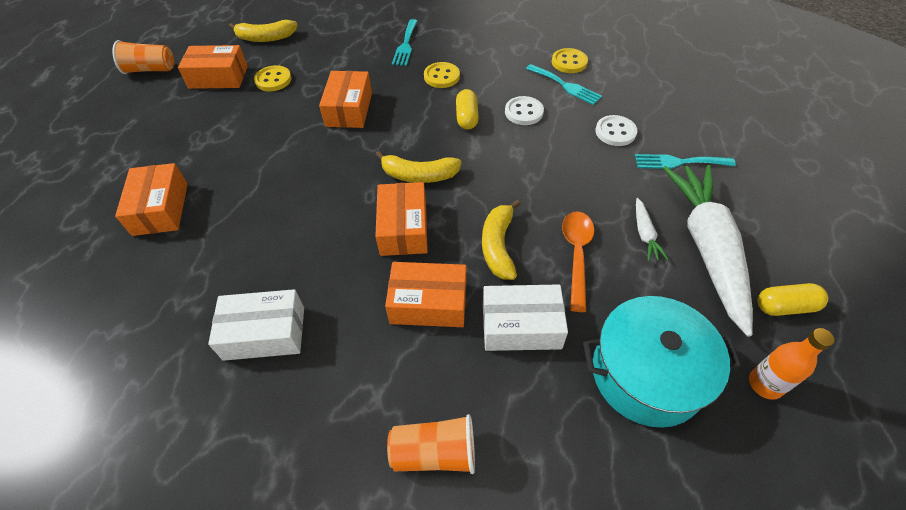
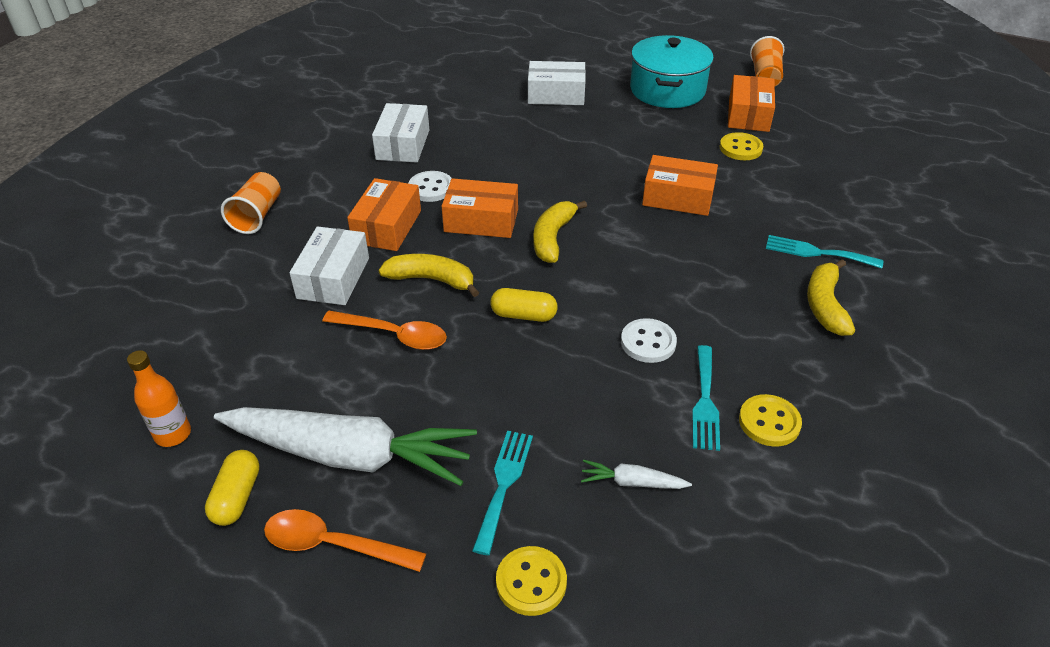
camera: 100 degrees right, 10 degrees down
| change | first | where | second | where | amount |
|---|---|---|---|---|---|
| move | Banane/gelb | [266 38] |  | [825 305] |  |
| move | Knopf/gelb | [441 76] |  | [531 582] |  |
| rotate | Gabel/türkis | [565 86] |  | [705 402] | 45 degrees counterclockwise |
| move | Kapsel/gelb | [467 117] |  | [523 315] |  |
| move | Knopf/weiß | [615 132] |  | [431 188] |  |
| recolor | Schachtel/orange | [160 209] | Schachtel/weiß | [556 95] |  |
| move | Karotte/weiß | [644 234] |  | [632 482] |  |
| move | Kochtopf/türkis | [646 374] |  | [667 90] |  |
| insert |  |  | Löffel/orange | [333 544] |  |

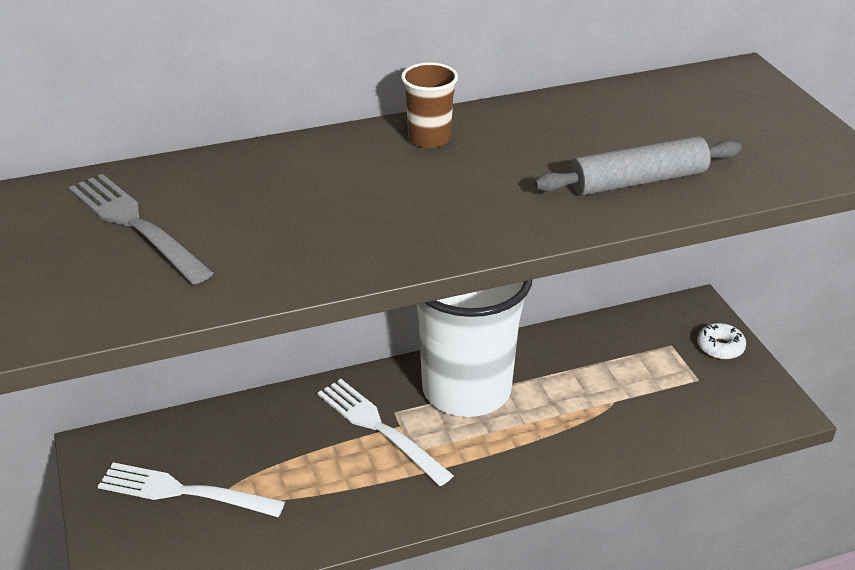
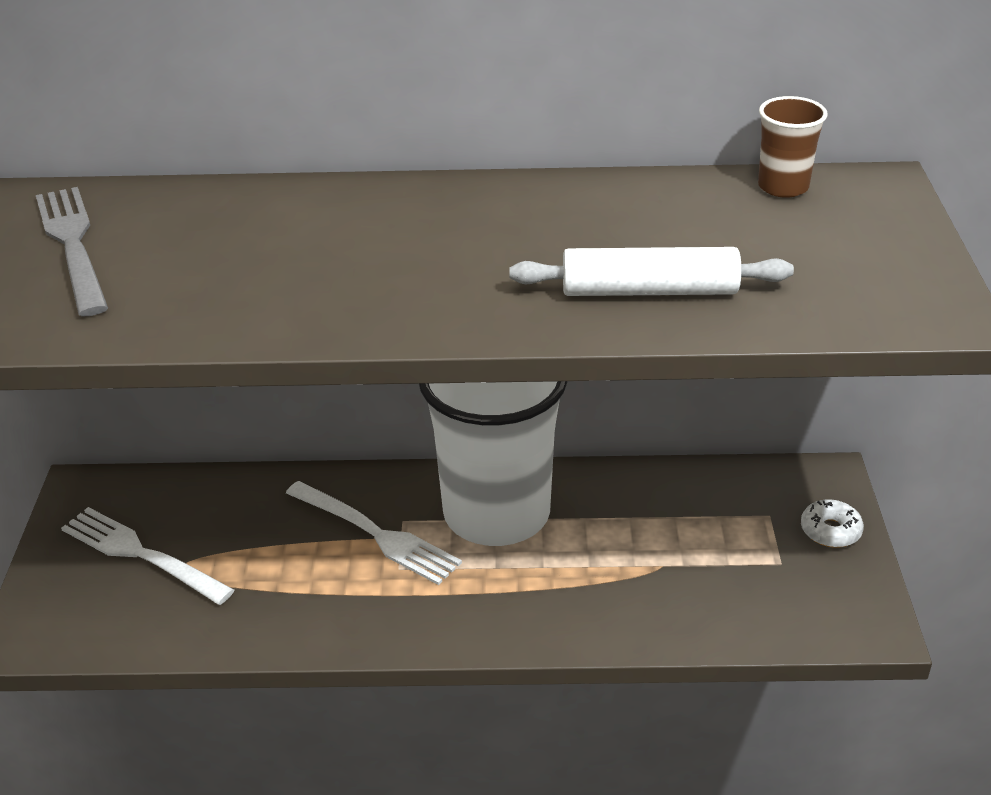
camera: 20 degrees right, 0 degrees up
| change | first | where | second | where | amount |
|---|---|---|---|---|---|
| move | Becher/braun | [429 138] |  | [783 187] |  |
| recolor | Nudelholz/grau | [638 181] | Nudelholz/weiß | [649 291] |  |
| rotate | Gabel/weiß | [379 428] |  | [377 534] | 150 degrees clockwise |

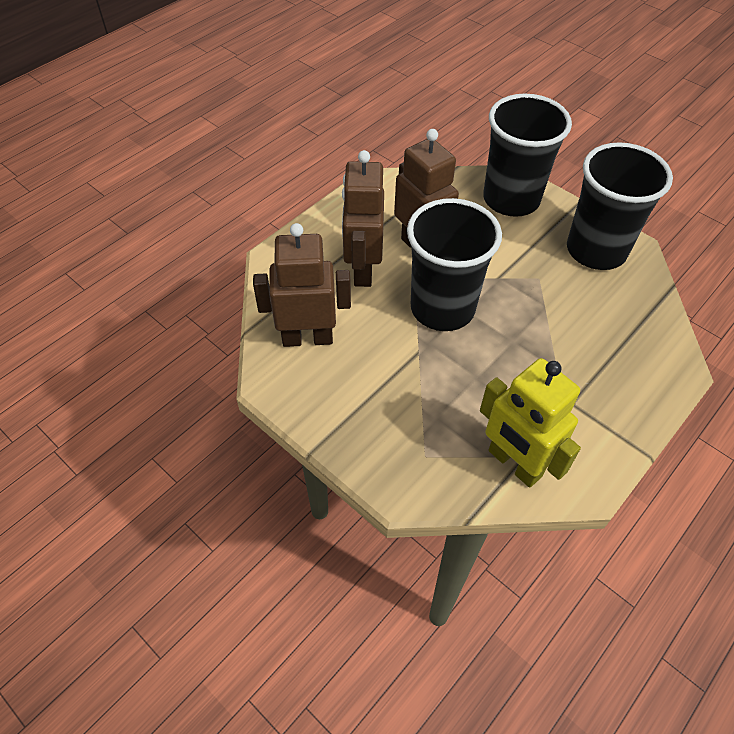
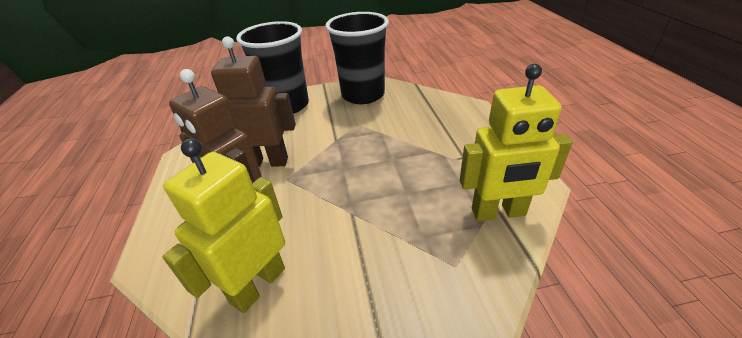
camera: 50 degrees left, 15 degrees down
| change | first | where | second | where | amount |
|---|---|---|---|---|---|
| delete | Becher/schwarz | [442 308] |  |  |  |
| recolor | Roboter/braun | [307 338] | Roboter/gelb | [257 285] |  |

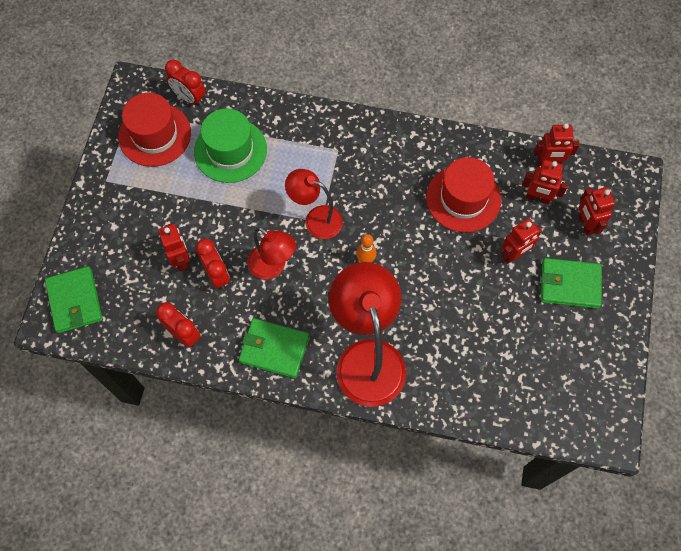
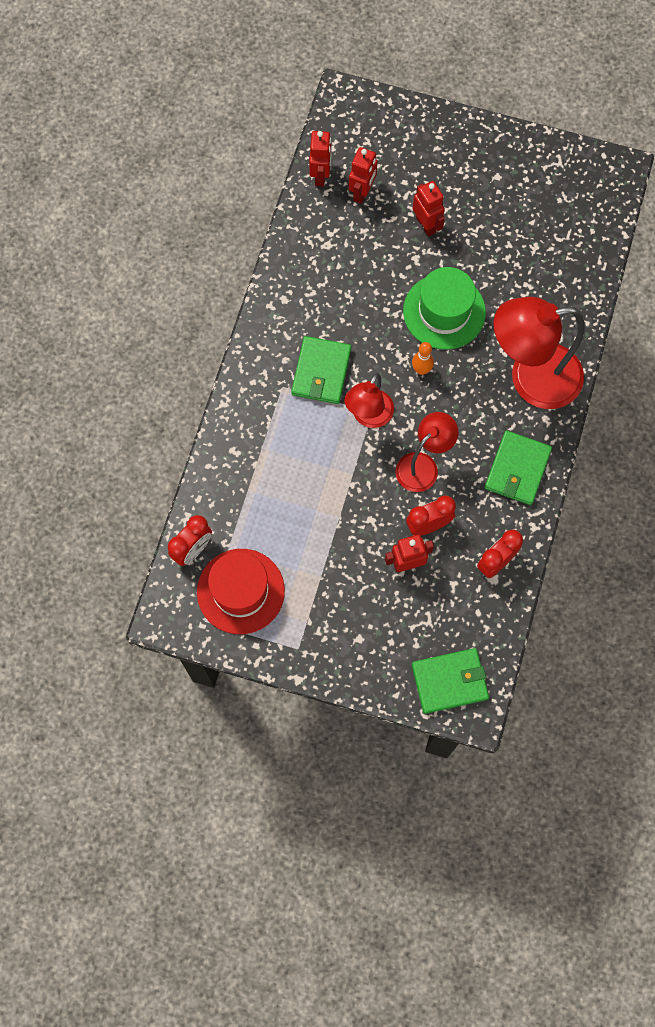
camera: 85 degrees left, 5 degrees up
| change | first | where | second | where | amount |
|---|---|---|---|---|---|
| move | Hut/grün | [230 150] |  | [444 311] |  |
| delete | Hut/rot | [463 198] |  |  |  |
| delete | Roboter/rot | [585 224] |  |  |  |
| move | Geldbörse/grün | [569 285] |  | [321 372] |  |

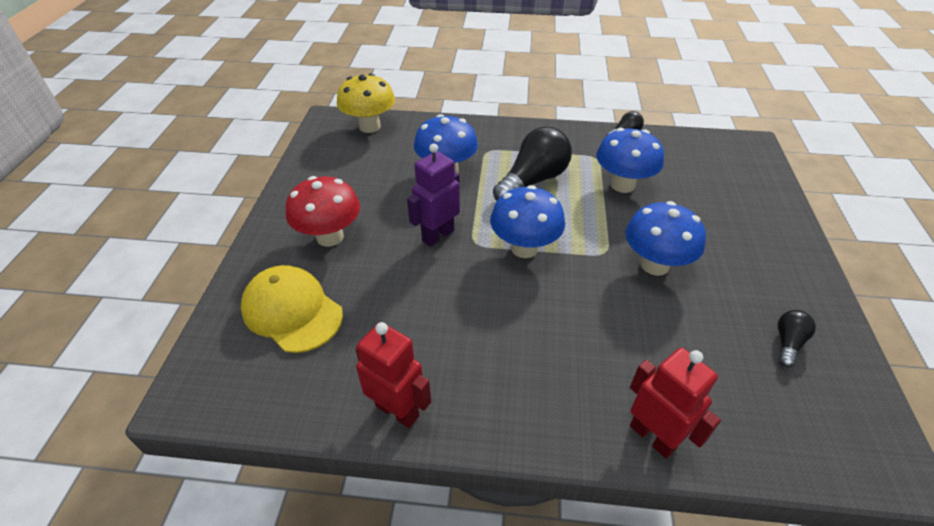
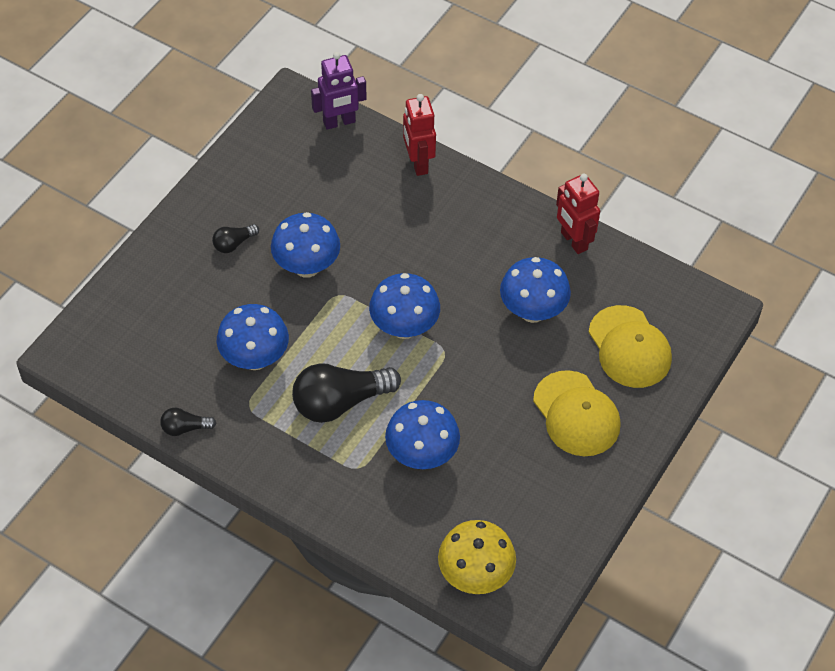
camera: 155 degrees left, 10 degrees up
| change | first | where | second | where | amount |
|---|---|---|---|---|---|
| move | Roboter/lila | [437 235] |  | [339 122] |  |
| replace | Pilz/rot | [330 237] | Kappe/gelb | [576 414] |  |
| move | Glühbirne/schwarz | [787 343] |  | [234 244] |  |
| insert |  |  | Pilz/blau | [532 311] |  |

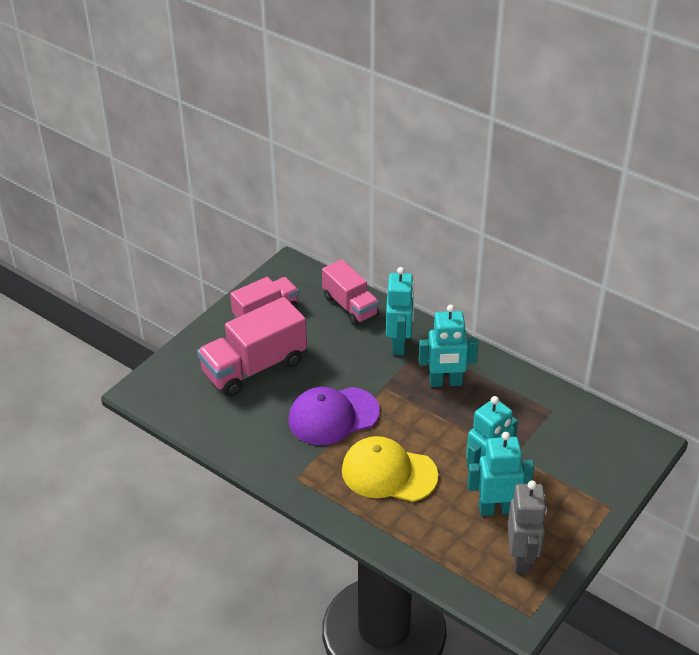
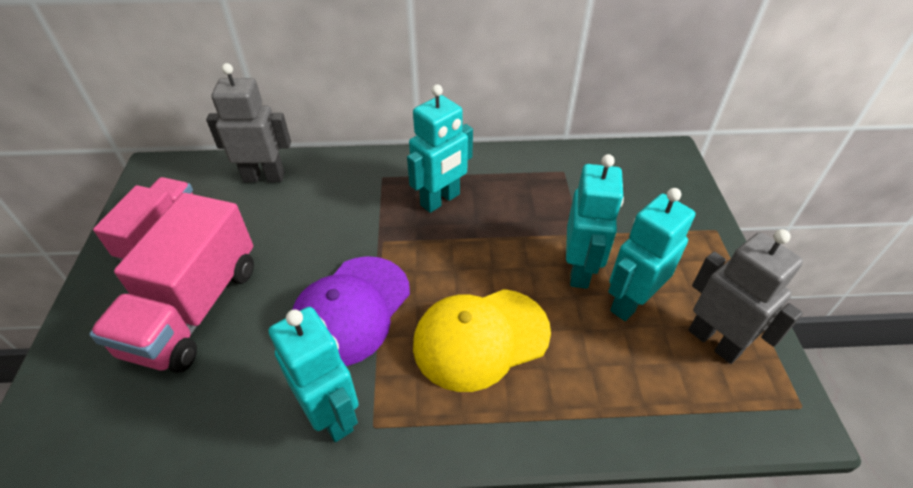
camera: 40 degrees left, 5 degrees up
| change | first | where | second | where | amount |
|---|---|---|---|---|---|
| replace | Lastwagen/rosa | [350 306] | Roboter/grau | [264 177] |  |
| move | Roboter/türkis | [399 344] |  | [332 415] |  |

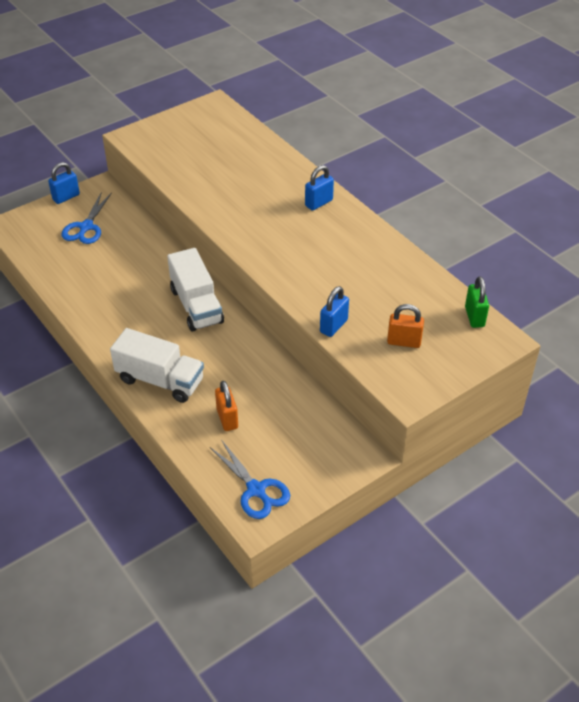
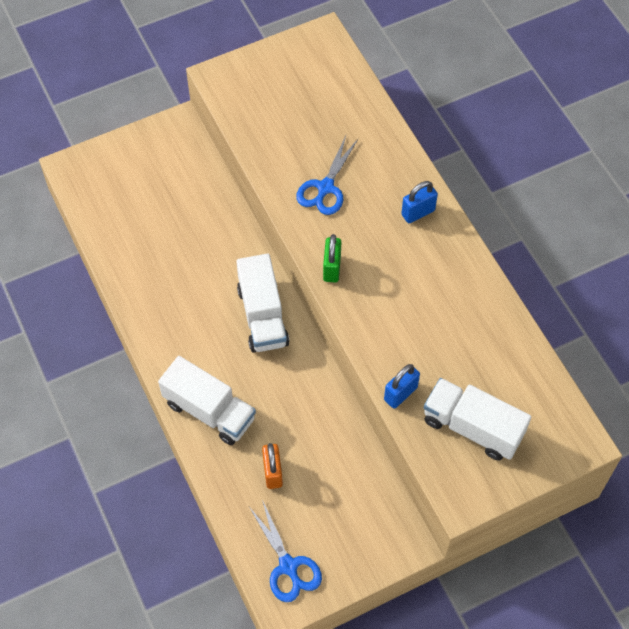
camera: 10 degrees right, 15 degrees up
| change | first | where | second | where | amount |
|---|---|---|---|---|---|
| delete | Vorhängeschloss/blau | [66 197] |  |  |  |
| move | Schere/blau | [86 227] |  | [325 187] |  |
| move | Vorhängeschloss/grün | [474 317] |  | [332 268] |  |
| replace | Vorhängeschloss/orange | [404 342] | Lastwagen/weiß | [472 427] |  |

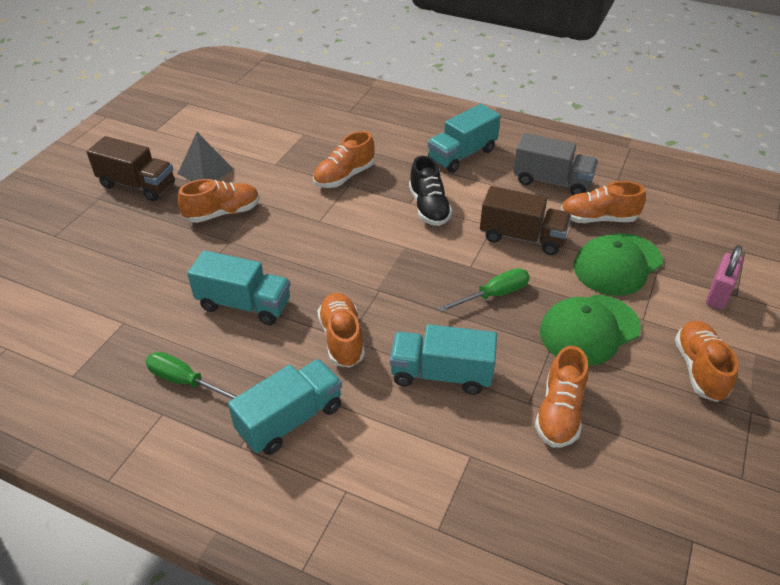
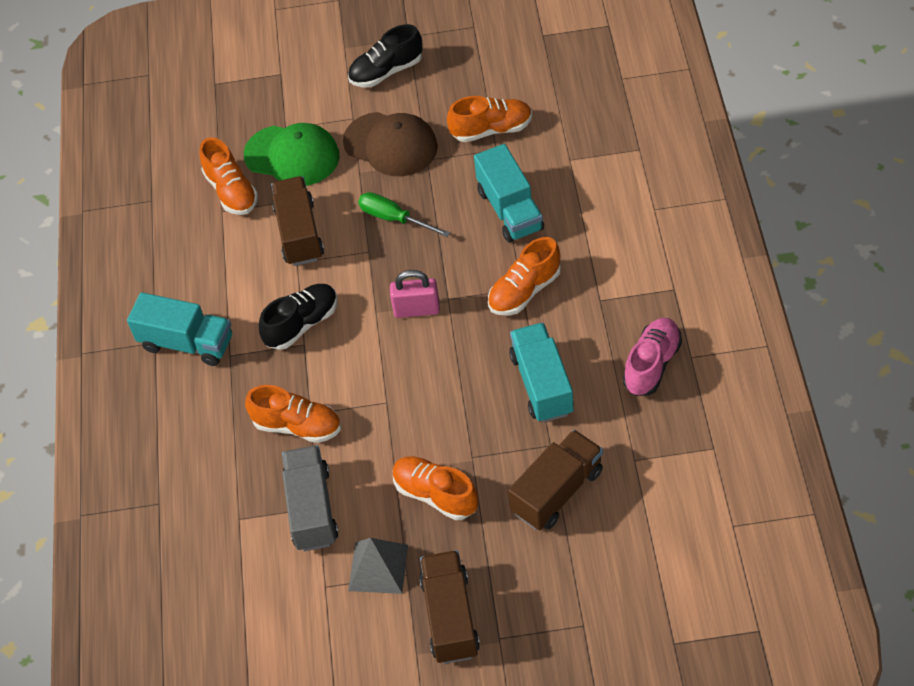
camera: 115 degrees left, 10 degrees up
| change | first | where | second | where | amount |
|---|---|---|---|---|---|
| move | Lastwagen/grau | [551 181] |  | [312 509] |  |
| move | Vorhängeschloss/rosa | [718 294] |  | [416 309] |  |
| recolor | Kappe/grün | [589 330] | Kappe/braun | [391 144] |  |
| recolor | Schuh/orange | [699 369] | Schuh/schwarz | [386 71] |  |
| replace | Schraubenzieher/grün | [185 381] | Schuh/rosa | [652 364] |  |
| delete | Lastwagen/türkis | [290 419] |  |  |  |
| insert |  |  | Lastwagen/braun | [557 492] |  |

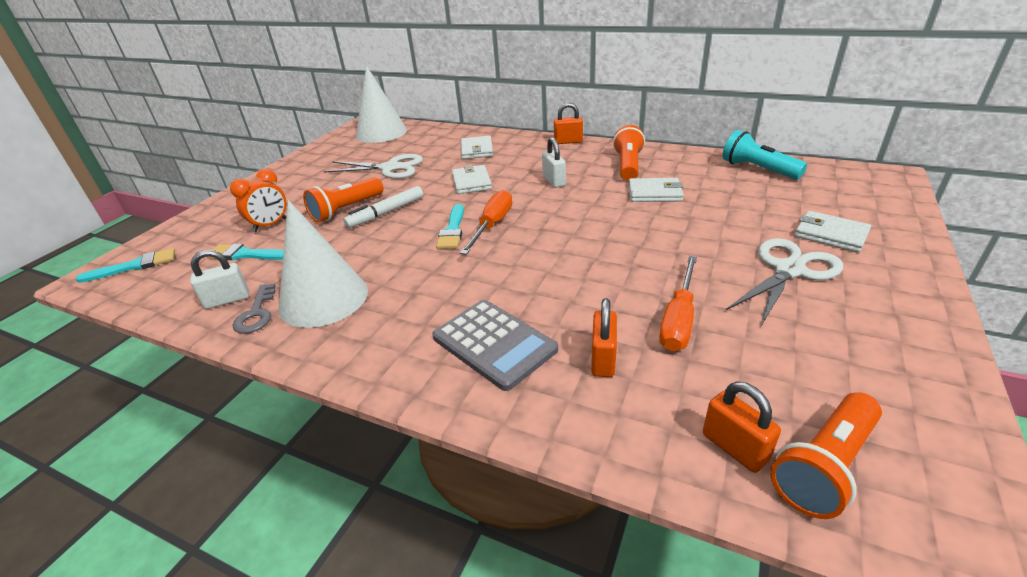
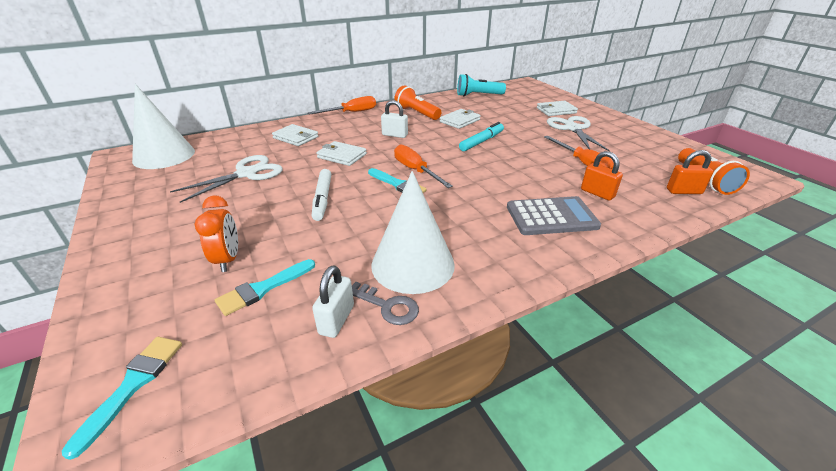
camera: 55 degrees left, 0 degrees up
| change | first | where | second | where | amount |
|---|---|---|---|---|---|
| replace | Vorhängeschloss/orange | [568 142] | Schraubenzieher/orange | [351 112] |  |
| delete | Taschenlampe/orange | [346 210] |  |  |  |
| insert |  |  | Filzstift/türkis | [481 141] |  |

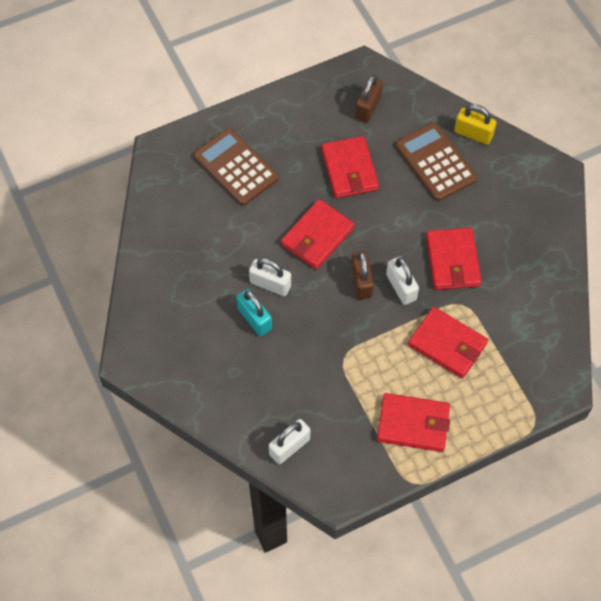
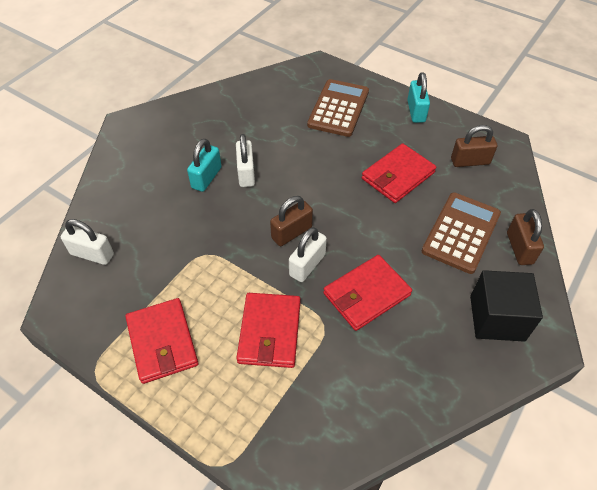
camera: 60 degrees right, 10 degrees down
| change | first | where | second | where | amount |
|---|---|---|---|---|---|
| recolor | Vorhängeschloss/gelb | [473 134] | Vorhängeschloss/braun | [519 248] |  |
| delete | Geldbörse/rot | [317 236] |  |  |  |
| insert |  |  | Vorhängeschloss/türkis | [416 111] |  |
| insert |  |  | Kubus/schwarz | [497 318] |  |

